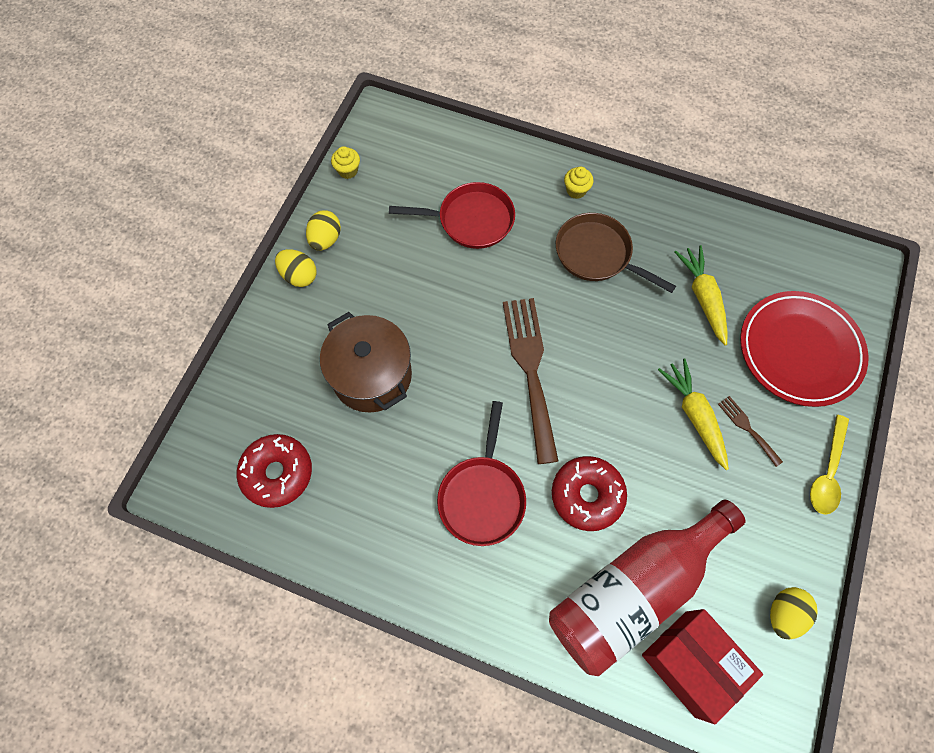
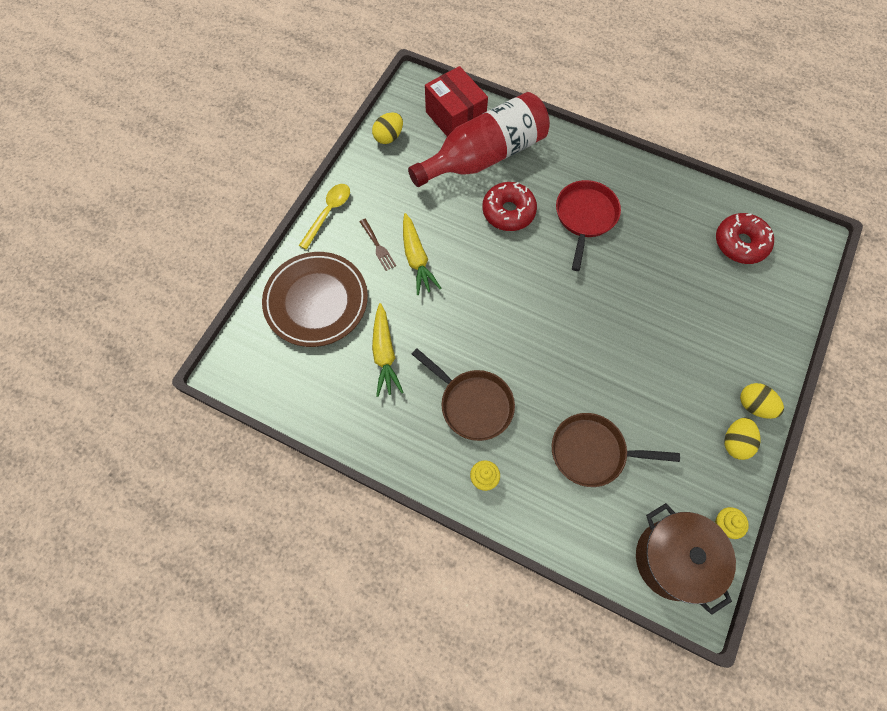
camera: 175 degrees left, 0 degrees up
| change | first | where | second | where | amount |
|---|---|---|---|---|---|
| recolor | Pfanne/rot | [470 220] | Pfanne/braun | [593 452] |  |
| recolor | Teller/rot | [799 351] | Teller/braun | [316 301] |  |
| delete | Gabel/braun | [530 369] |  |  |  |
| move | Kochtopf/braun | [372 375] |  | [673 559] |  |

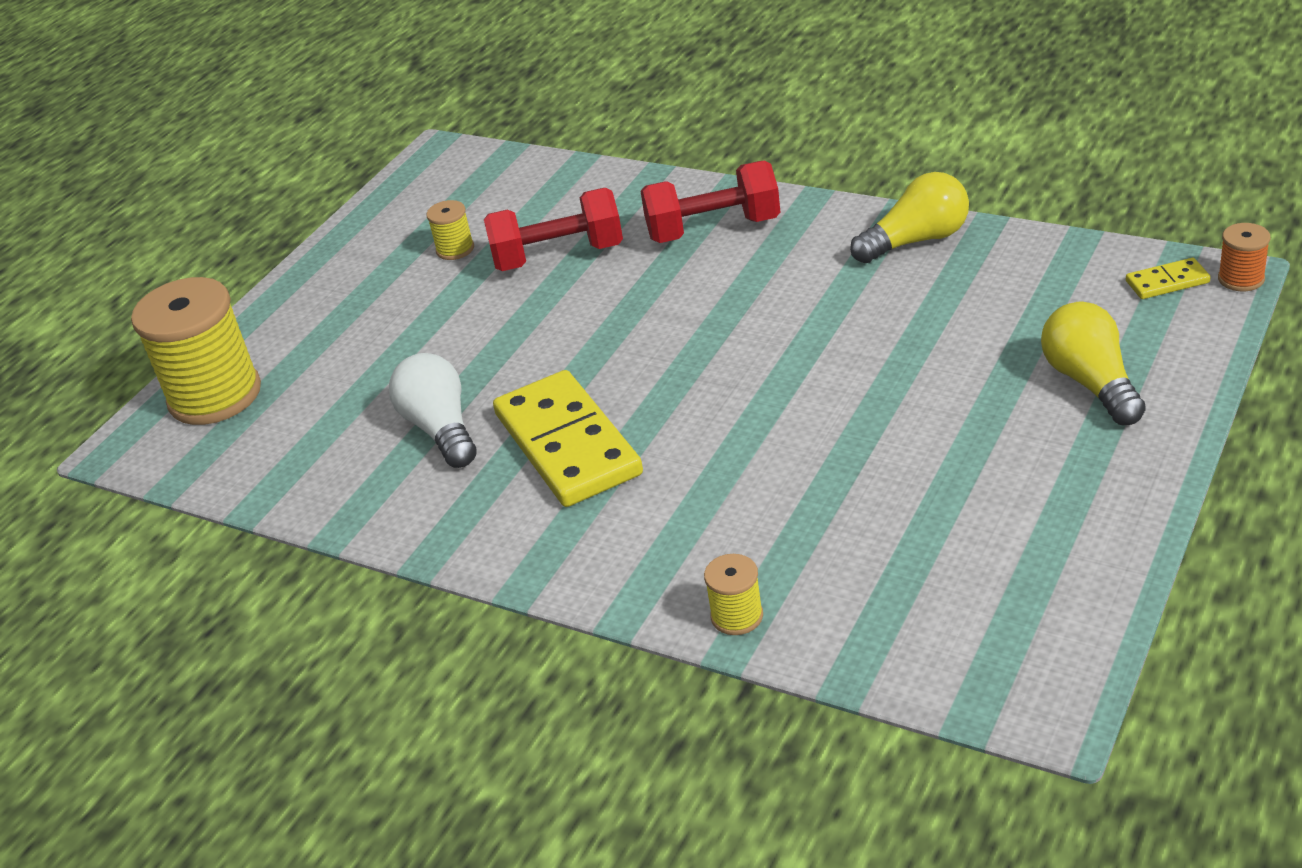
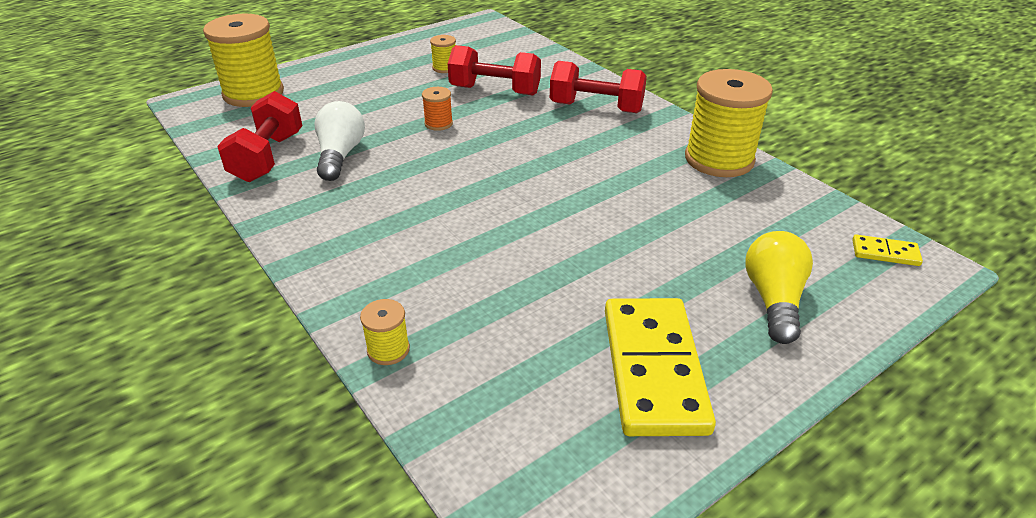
camera: 20 degrees right, 0 degrees up
| change | first | where | second | where | amount |
|---|---|---|---|---|---|
| replace | Glühbirne/gelb | [916 240] | Garnrolle/gelb | [719 159] |  |
| move | Garnrolle/orange | [1241 279] |  | [438 123] |  |
| move | Dominostein/gelb | [567 444] |  | [653 369] |  |
| insert |  |  | Hantel/rot | [268 157] |  |

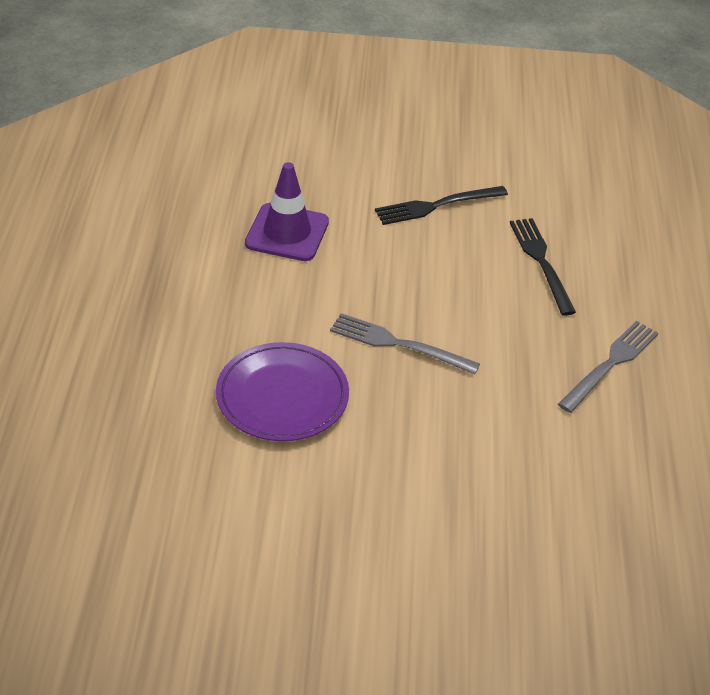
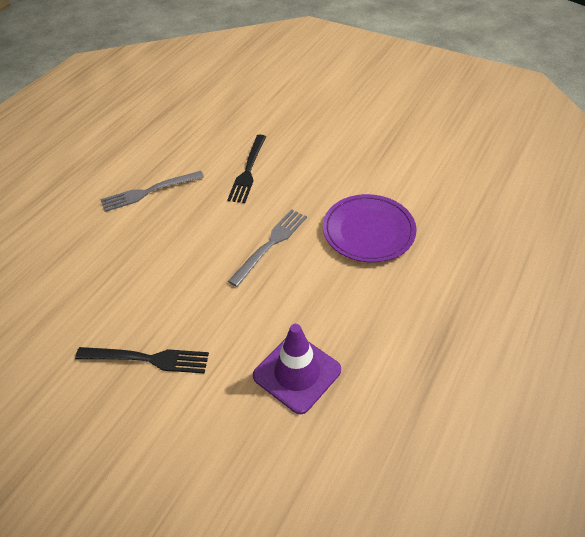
camera: 150 degrees left, 5 degrees up
| change | first | where | second | where | amount |
|---|---|---|---|---|---|
| move | Gabel/schwarz | [540 261] |  | [248 171] |  |
| rotate | Gabel/grau | [397 344] |  | [271 243] | 105 degrees counterclockwise |

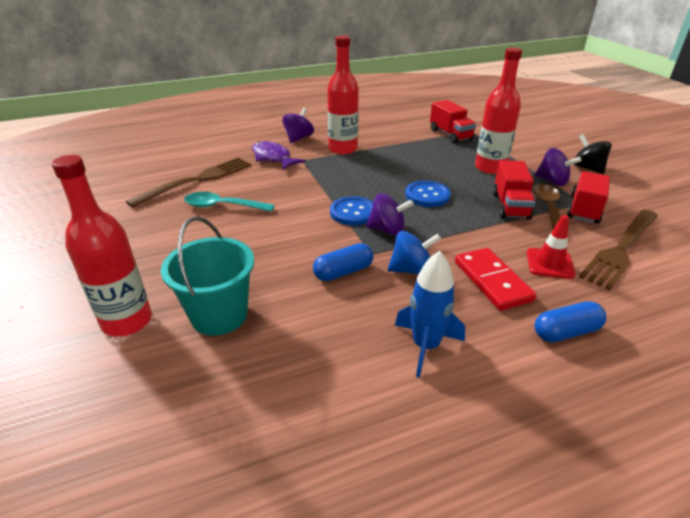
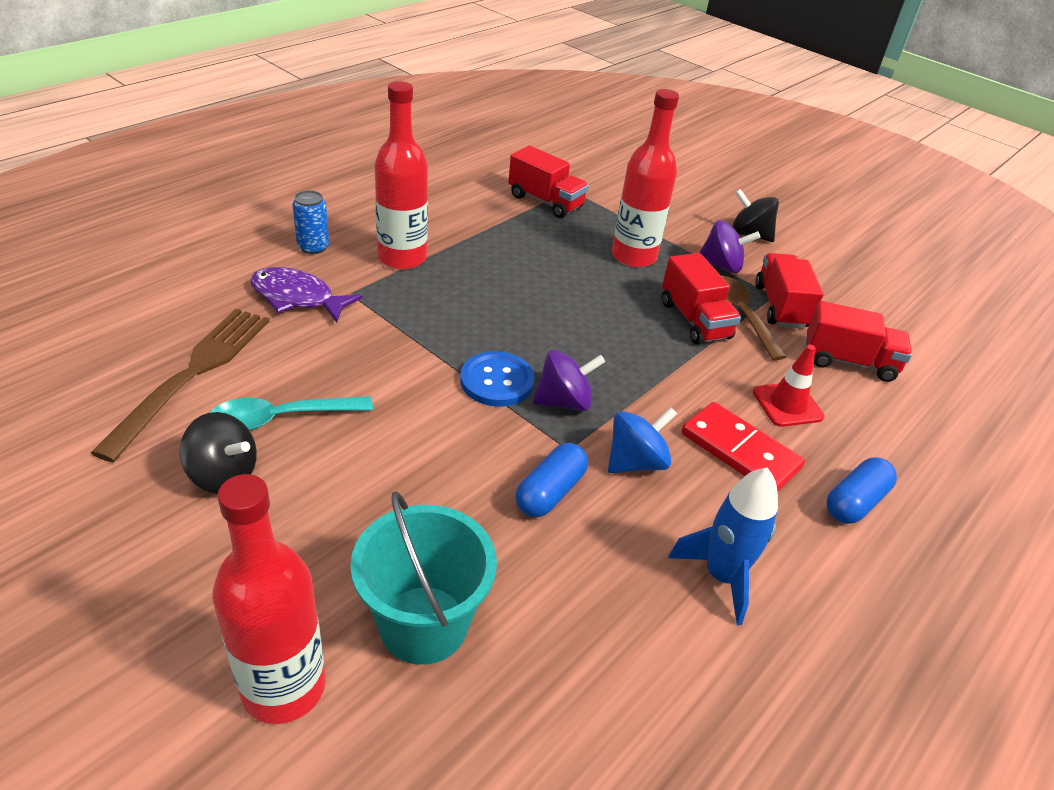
camera: 30 degrees left, 5 degrees up
| change | first | where | second | where | amount |
|---|---|---|---|---|---|
| replace | Kreisel/lila | [298 138] | Dose/blau | [313 247] |  |
| delete | Knopf/blau | [427 195] |  |  |  |
| replace | Gabel/braun | [621 249] | Lastwagen/rot | [849 361] |  |
| insert |  |  | Kreisel/schwarz | [223 475] |  |

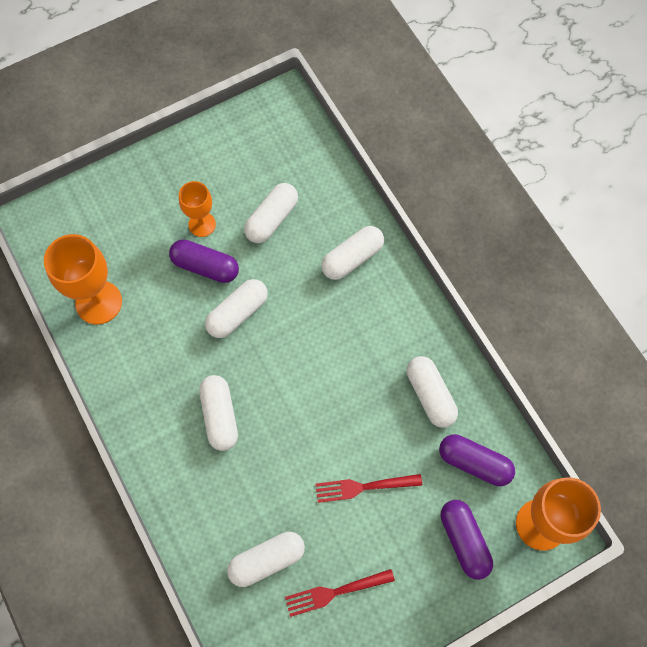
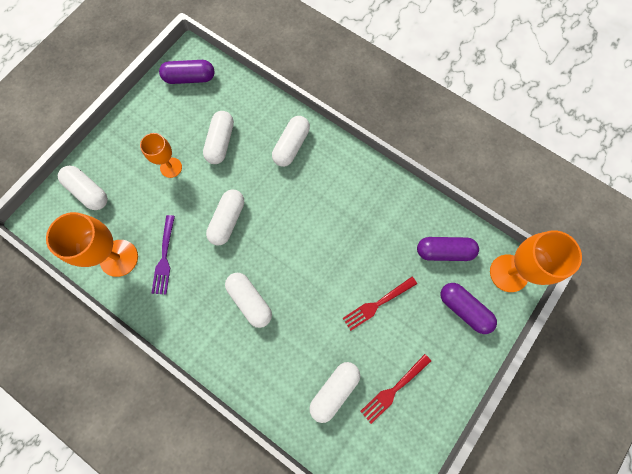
camera: 25 degrees left, 5 degrees up
| change | first | where | second | where | amount |
|---|---|---|---|---|---|
| move | Kapsel/lila | [205 266] |  | [190 78] |  |
| move | Kapsel/weiß | [430 395] |  | [88 191] |  |
| insert |  |  | Gabel/lila | [164 258] |  |

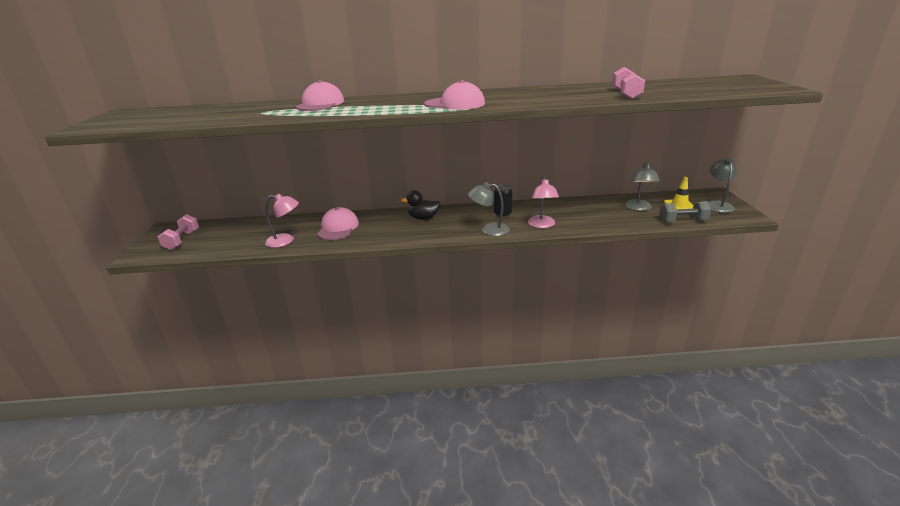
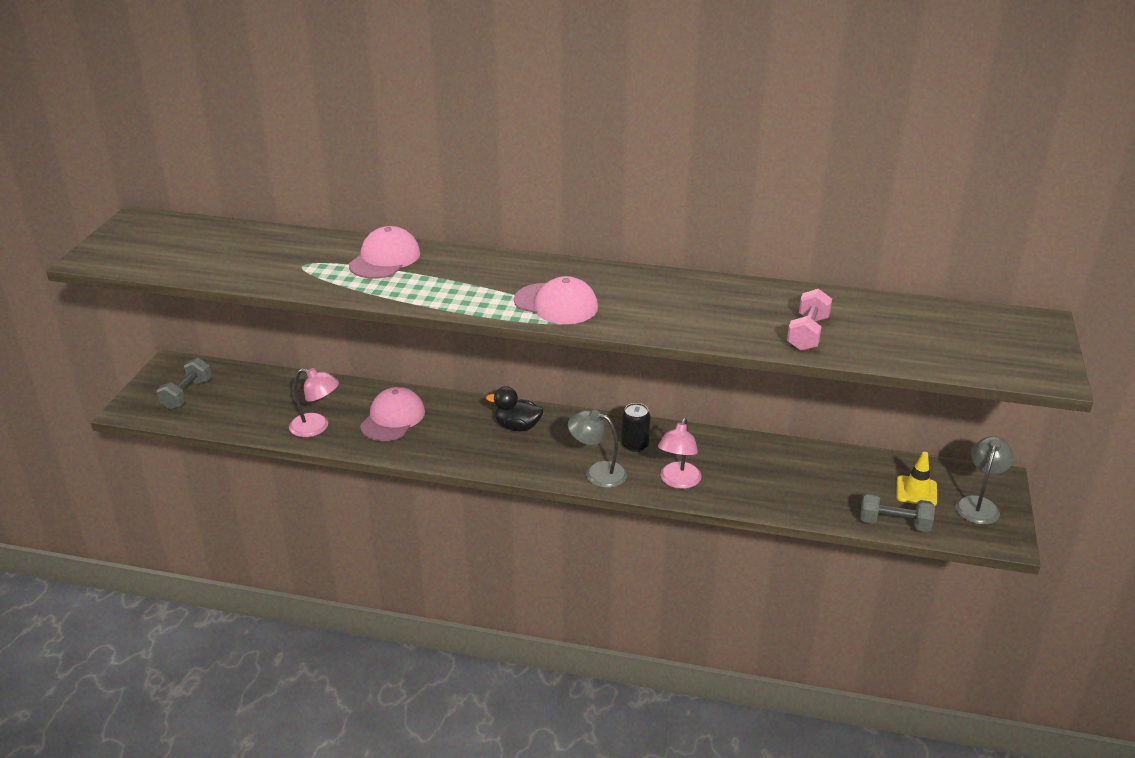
camera: 15 degrees right, 5 degrees up
| change | first | where | second | where | amount |
|---|---|---|---|---|---|
| delete | Lampe/grau | [638 208] |  |  |  |
| recolor | Hantel/rosa | [182 240] | Hantel/grau | [187 394] |  |

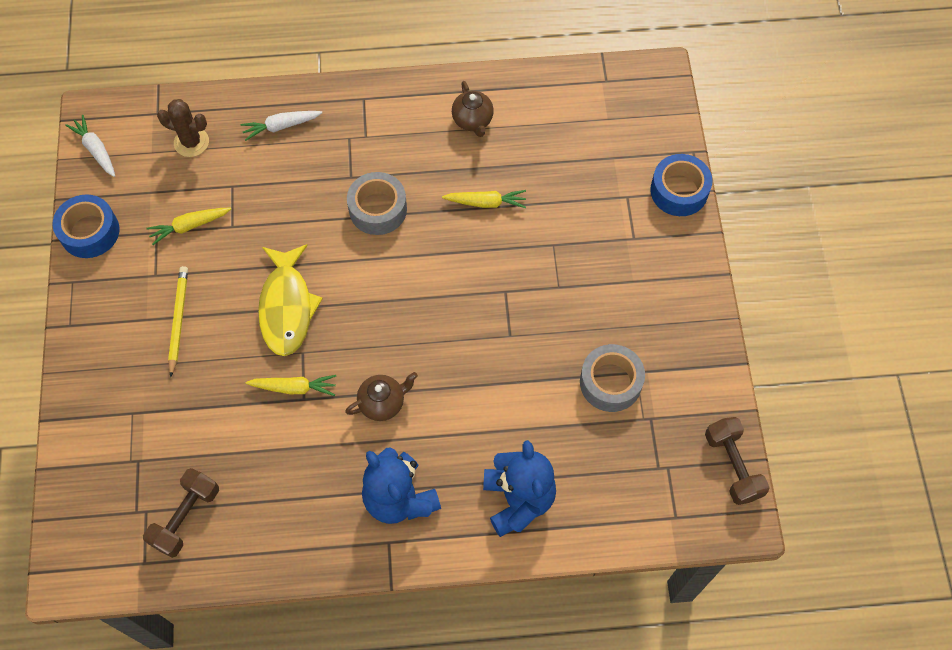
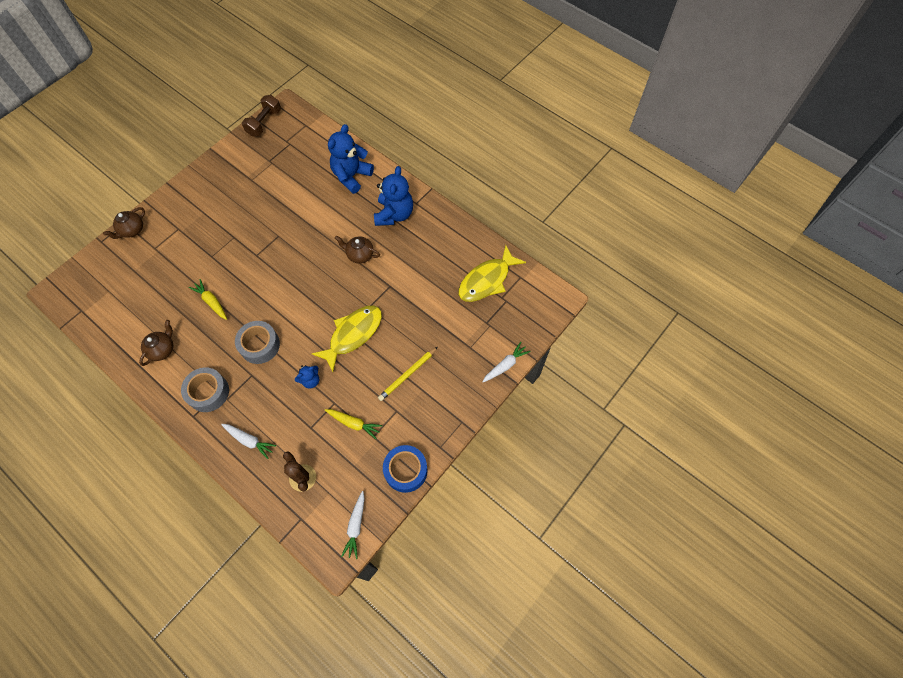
camera: 135 degrees left, 0 degrees up
| change | first | where | second | where | amount |
|---|---|---|---|---|---|
| replace | Klebeband/blau | [679 191] | Teekanne/braun | [132 230] |  |
| move | Klebeband/grau | [610 382] |  | [208 392] |  |
| delete | Karotte/gelb | [294 388] |  |  |  |
| replace | Hantel/braun | [186 517] | Fisch/gelb | [487 280] |  |
| insert |  |  | Karotte/weiß | [505 365] |  |
| insert |  |  | Teddybär/blau | [310 380] |  |

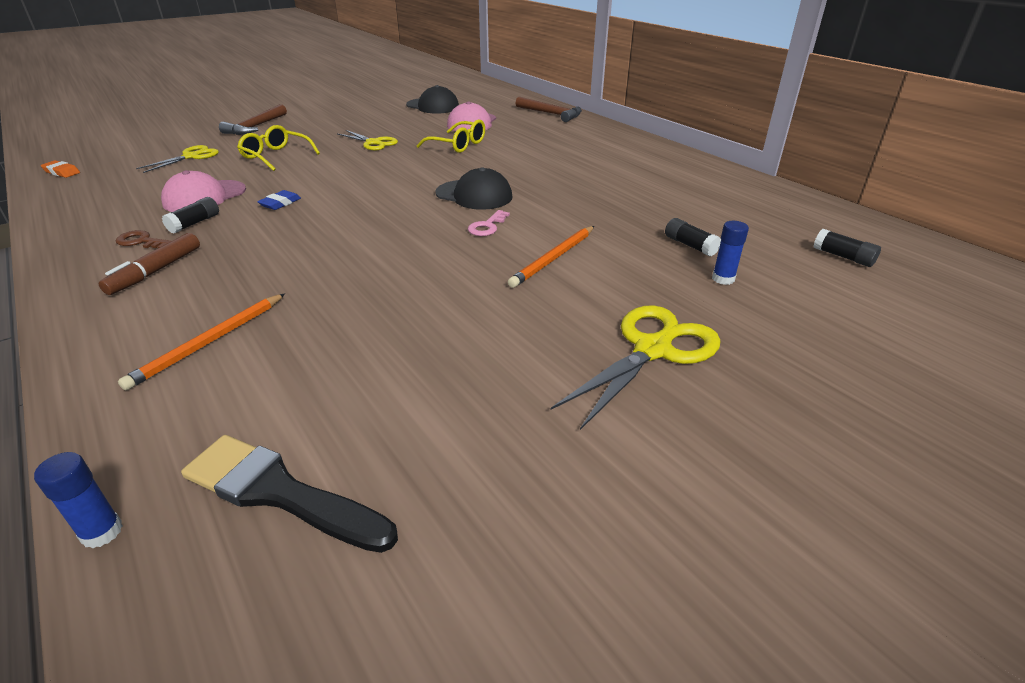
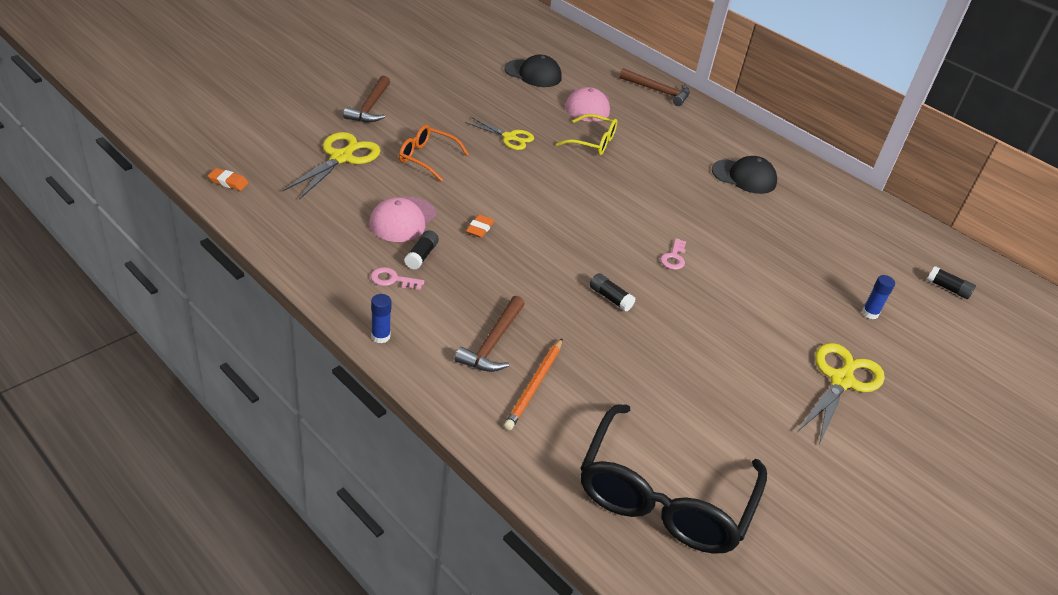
camera: 15 degrees left, 5 degrees up
| change | first | where | second | where | amount |
|---|---|---|---|---|---|
| recolor | Brille/gelb | [276 156] | Brille/orange | [426 158] |  |
| resize | Schere/gelb | [191 156] |  | [341 158] | x1.56 |
| move | Kappe/schwarz | [474 195] |  | [744 177] |  |
| recolor | Radiergummi/blau | [280 203] | Radiergummi/orange | [479 229] |  |
| move | Klebestift/schwarz | [690 245] |  | [610 298] |  |
| delete | Bleistift/orange | [554 258] |  |  |  |
| recolor | Schlüssel/braun | [141 241] | Schlüssel/rosa | [392 280] |  |
| delete | Filzstift/braun | [155 271] |  |  |  |
| replace | Pinsel/schwarz | [280 493] | Brille/schwarz | [663 497] |  |
| move | Klebestift/blau | [102 532] |  | [380 336] |  |
| insert |  |  | Hammer/braun | [492 343] |  |

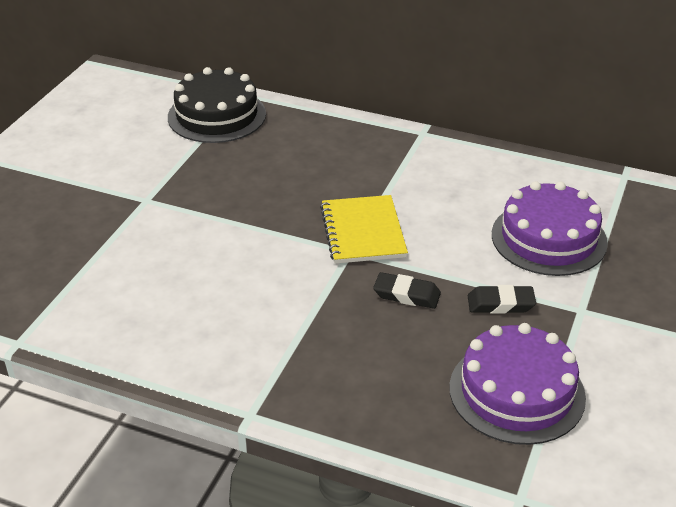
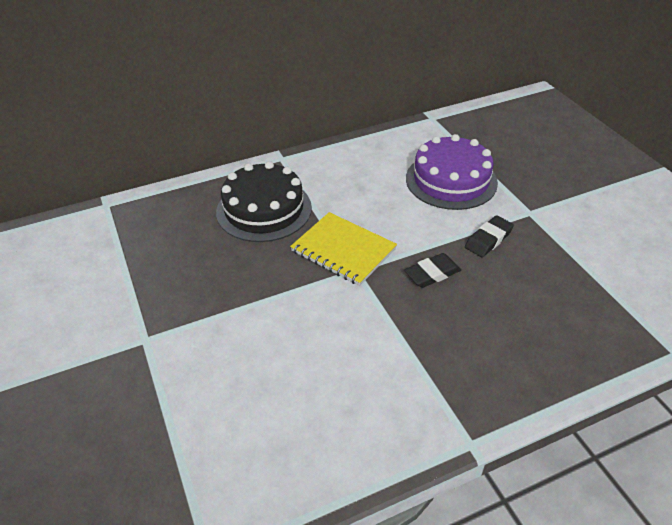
camera: 45 degrees left, 5 degrees up
| change | first | where | second | where | amount |
|---|---|---|---|---|---|
| move | Kuchen/schwarz | [217 115] |  | [264 209] |  |
| delete | Kuchen/lila | [517 392] |  |  |  |

